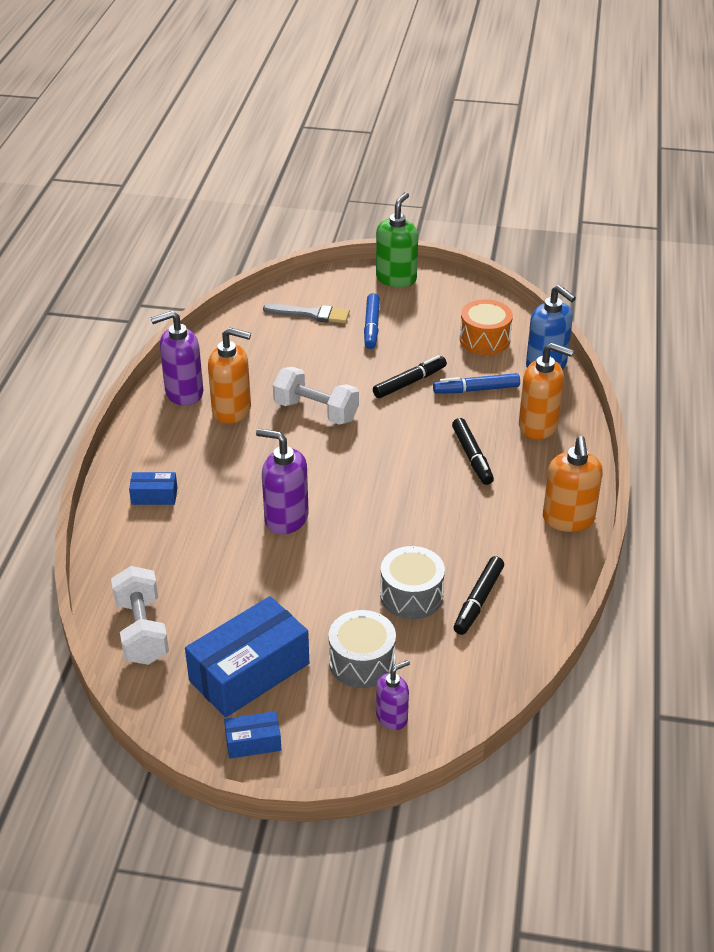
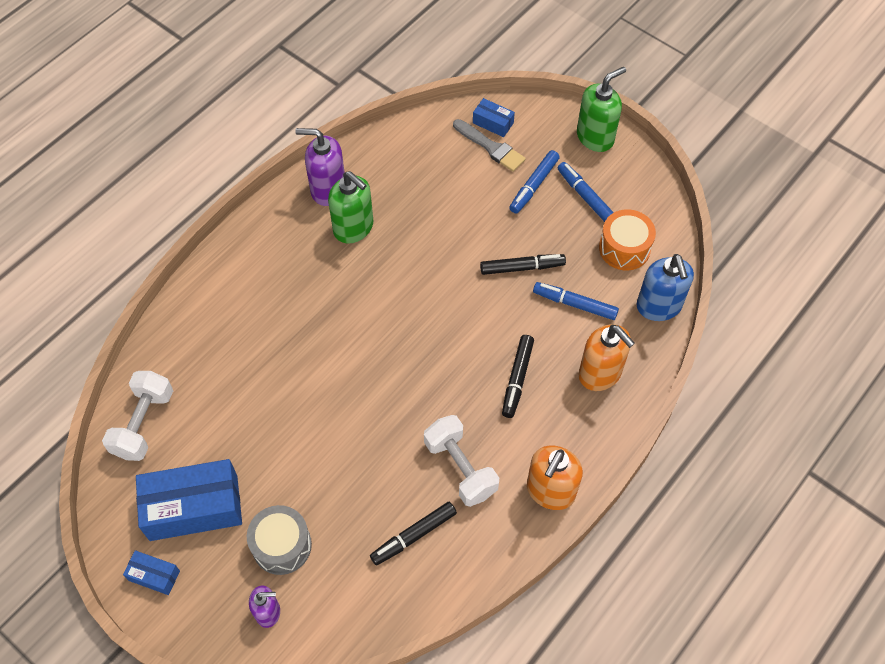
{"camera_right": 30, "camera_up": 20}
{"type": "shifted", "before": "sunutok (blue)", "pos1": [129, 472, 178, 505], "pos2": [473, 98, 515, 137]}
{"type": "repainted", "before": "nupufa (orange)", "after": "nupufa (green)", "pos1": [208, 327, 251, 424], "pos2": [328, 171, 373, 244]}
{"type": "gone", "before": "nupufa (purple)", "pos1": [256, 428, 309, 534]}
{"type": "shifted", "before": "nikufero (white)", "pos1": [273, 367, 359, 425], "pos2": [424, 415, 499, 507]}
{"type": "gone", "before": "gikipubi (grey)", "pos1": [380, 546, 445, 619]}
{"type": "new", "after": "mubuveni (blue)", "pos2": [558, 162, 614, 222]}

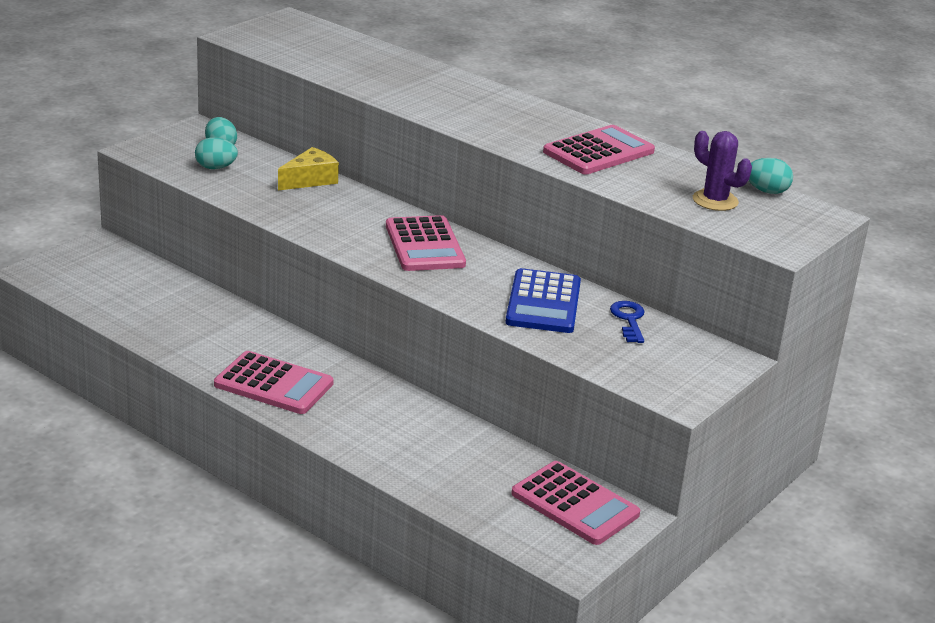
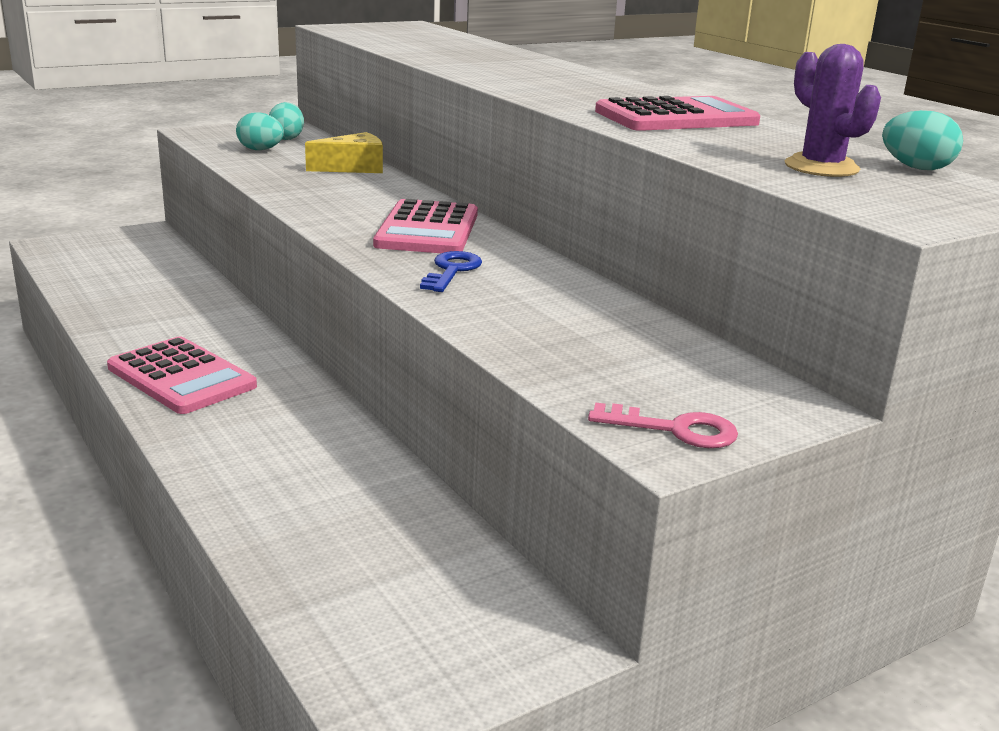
{"camera_right": 20, "camera_up": -5}
{"type": "gone", "before": "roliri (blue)", "pos1": [505, 268, 581, 333]}
{"type": "gone", "before": "roliri (pink)", "pos1": [511, 461, 640, 545]}
{"type": "shifted", "before": "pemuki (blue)", "pos1": [610, 301, 645, 343], "pos2": [420, 251, 482, 292]}
{"type": "new", "after": "pemuki (pink)", "pos2": [588, 402, 738, 448]}

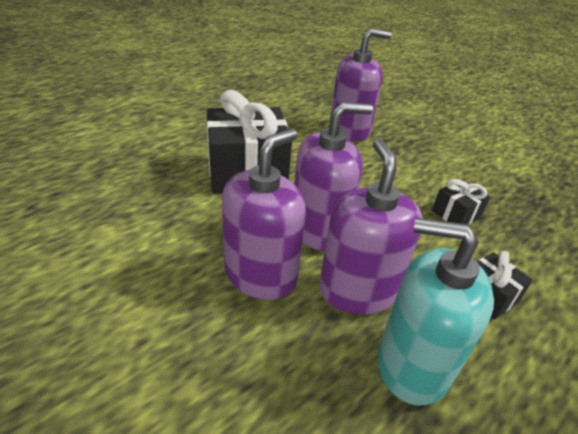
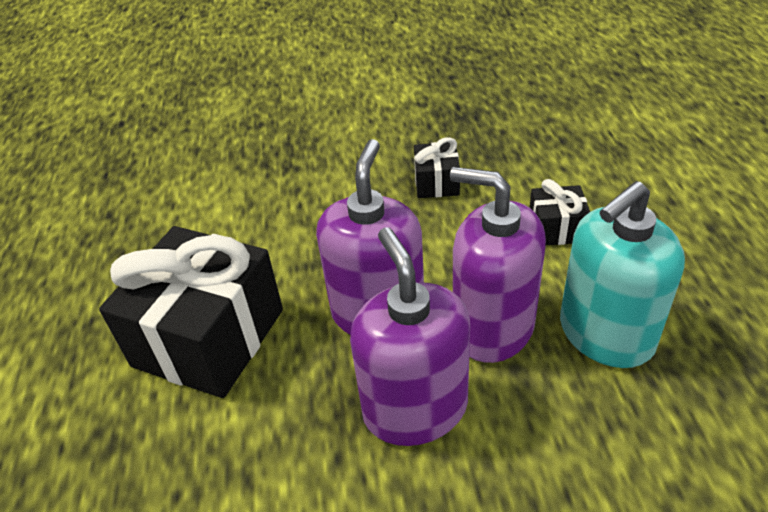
{"camera_right": -50, "camera_up": 5}
{"type": "gone", "before": "nupufa (purple)", "pos1": [330, 28, 391, 141]}

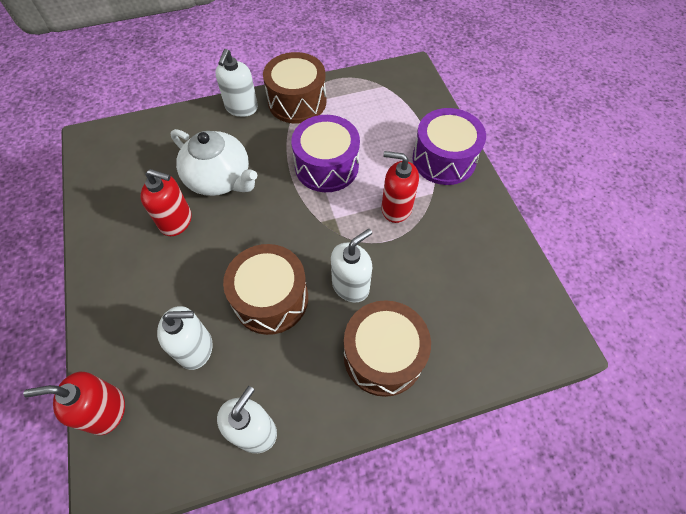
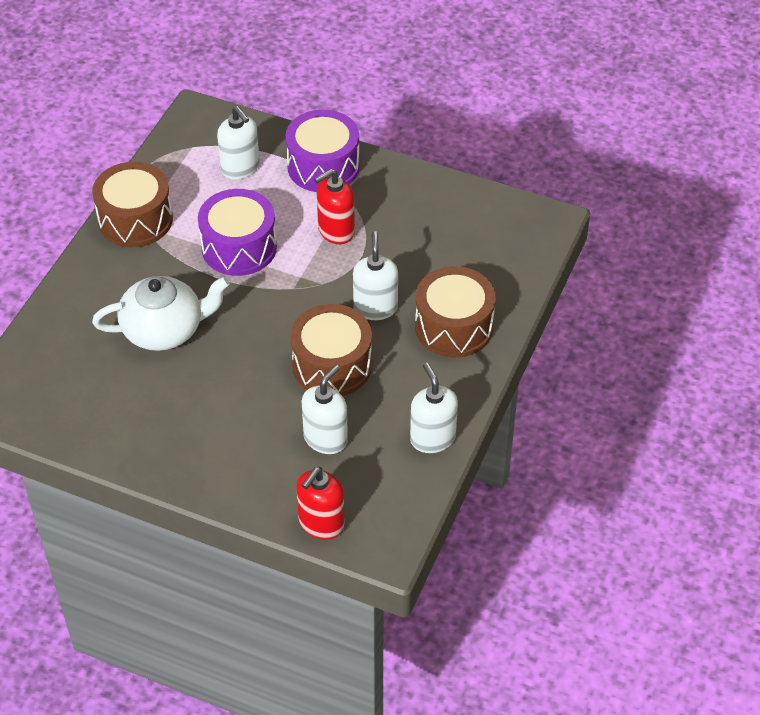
{"camera_right": -50, "camera_up": -10}
{"type": "gone", "before": "nupufa (red)", "pos1": [141, 169, 192, 236]}
{"type": "shifted", "before": "nupufa (white)", "pos1": [215, 49, 258, 117], "pos2": [217, 106, 260, 180]}

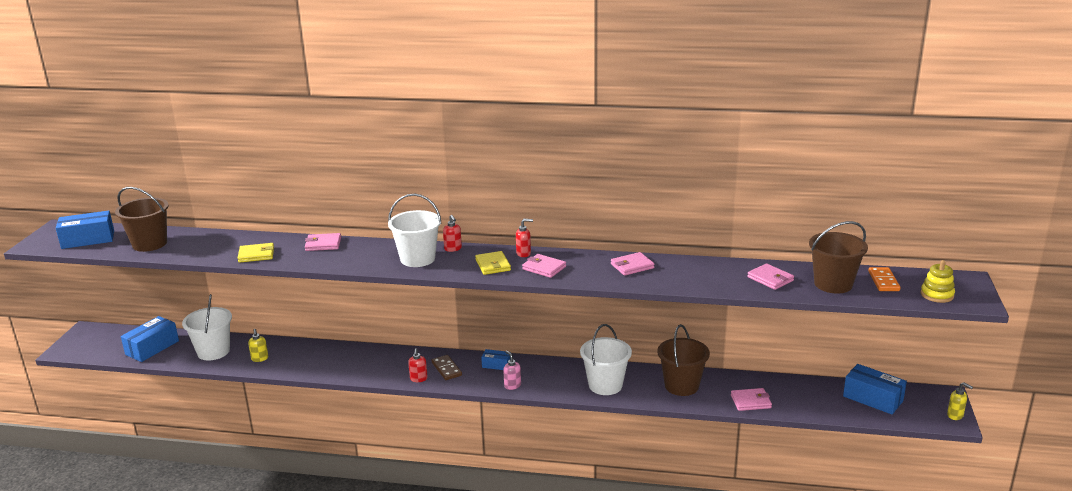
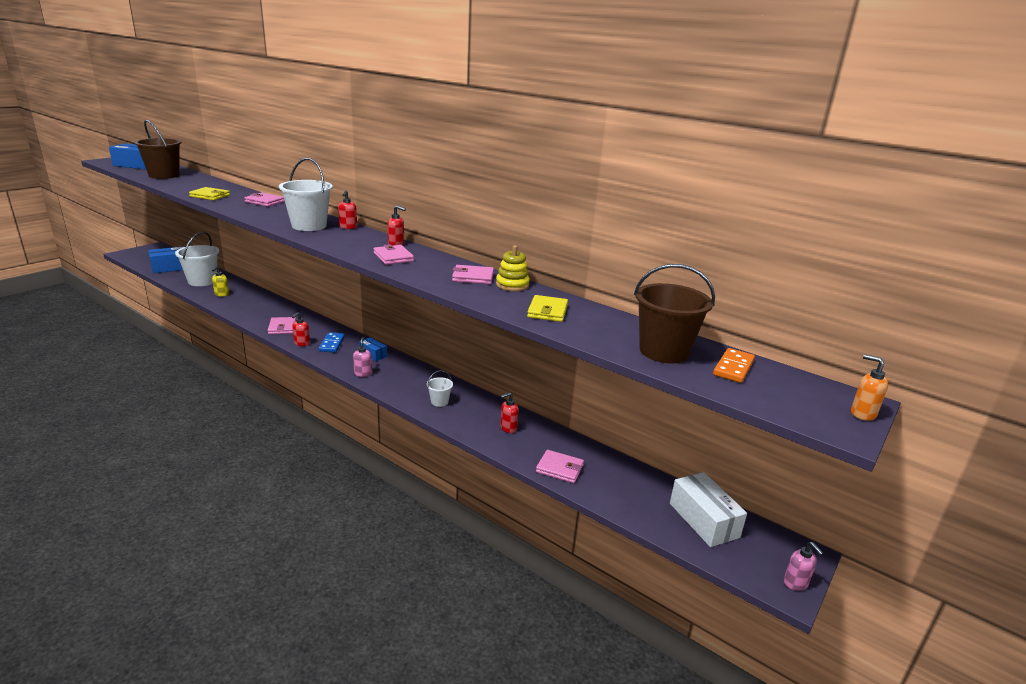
{"camera_right": 25, "camera_up": 0}
{"type": "repainted", "before": "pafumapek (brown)", "after": "pafumapek (blue)", "pos1": [432, 355, 462, 380], "pos2": [319, 332, 345, 352]}
{"type": "shifted", "before": "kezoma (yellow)", "pos1": [475, 251, 511, 275], "pos2": [527, 295, 568, 322]}
{"type": "scaled", "before": "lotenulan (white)", "pos1": [580, 324, 632, 395], "pos2": [427, 370, 453, 407], "scale": 0.48}
{"type": "swapped", "before": "lotenulan (brown)", "after": "nupufa (red)", "pos1": [657, 324, 710, 396], "pos2": [500, 392, 519, 433]}
{"type": "shifted", "before": "kezoma (pink)", "pos1": [747, 263, 794, 290], "pos2": [268, 317, 296, 334]}
{"type": "repainted", "before": "sunutok (blue)", "after": "sunutok (white)", "pos1": [843, 364, 907, 414], "pos2": [670, 472, 747, 547]}
{"type": "shifted", "before": "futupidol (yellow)", "pos1": [921, 260, 955, 303], "pos2": [496, 245, 530, 291]}
{"type": "repainted", "before": "nupufa (yellow)", "after": "nupufa (pink)", "pos1": [947, 382, 973, 420], "pos2": [784, 542, 824, 591]}
{"type": "new", "after": "nupufa (orange)", "pos2": [851, 354, 888, 421]}

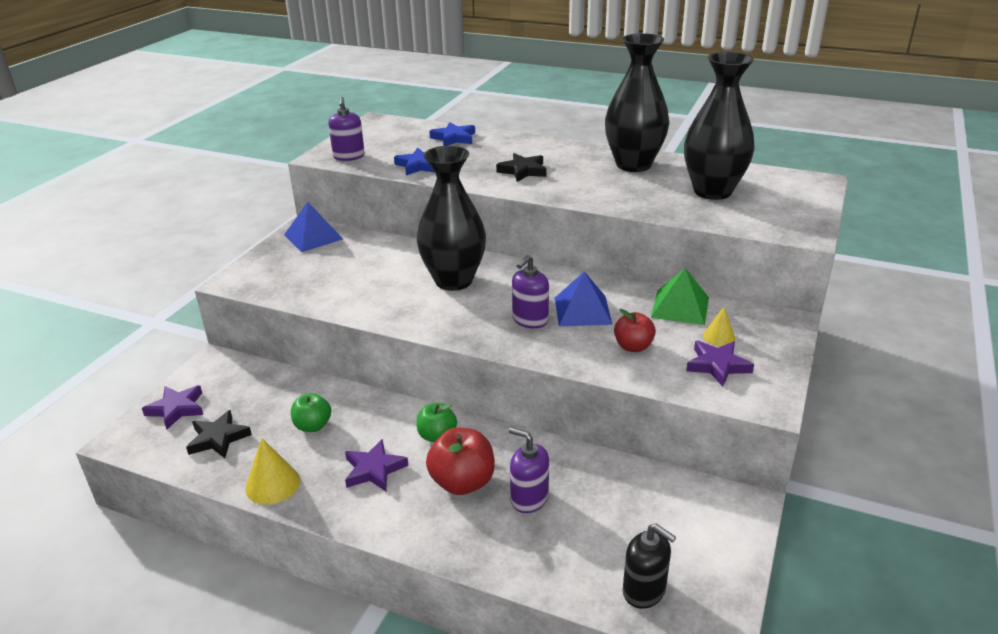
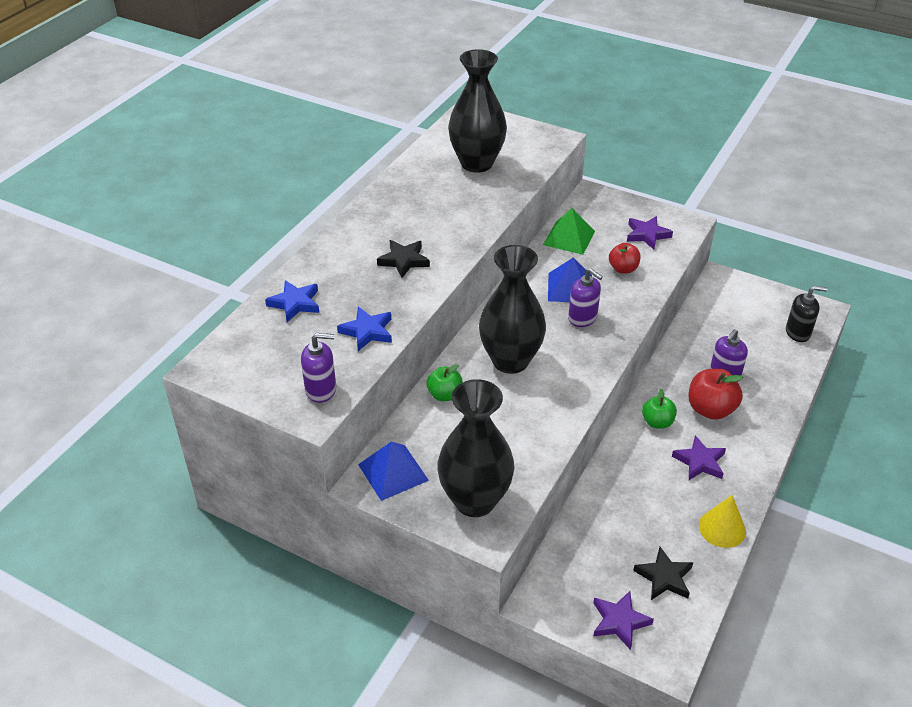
{"camera_right": -85, "camera_up": 10}
{"type": "shifted", "before": "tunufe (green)", "pos1": [291, 393, 331, 432], "pos2": [426, 364, 462, 401]}
{"type": "shifted", "before": "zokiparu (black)", "pos1": [605, 33, 669, 172], "pos2": [437, 379, 514, 517]}
{"type": "rotated", "before": "nupufa (black)", "pos1": [623, 523, 676, 609], "pos2": [786, 286, 828, 342], "turn": 45}
{"type": "gone", "before": "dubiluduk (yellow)", "pos1": [703, 307, 735, 346]}

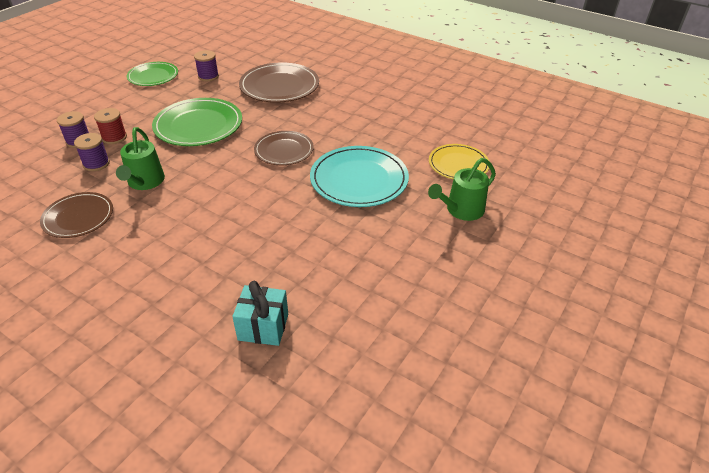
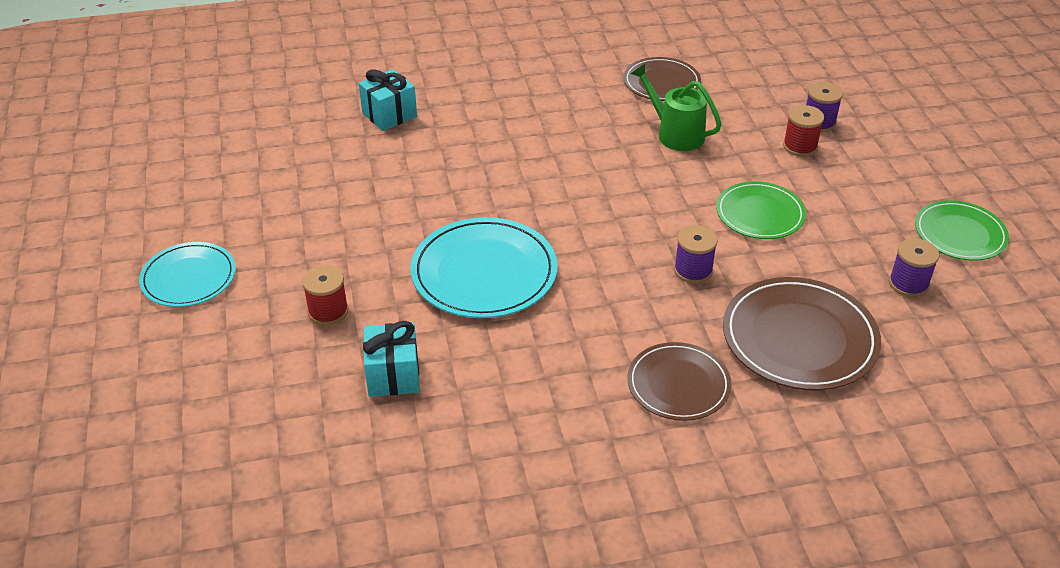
{"camera_right": 135, "camera_up": 0}
{"type": "shifted", "before": "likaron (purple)", "pos1": [74, 133, 110, 171], "pos2": [674, 225, 718, 284]}
{"type": "scaled", "before": "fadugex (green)", "pos1": [152, 98, 242, 146], "pos2": [716, 181, 806, 239], "scale": 0.64}
{"type": "shifted", "before": "fadugex (brown)", "pos1": [254, 131, 314, 165], "pos2": [627, 342, 732, 421]}
{"type": "swapped", "before": "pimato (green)", "after": "likaron (red)", "pos1": [428, 158, 496, 221], "pos2": [302, 265, 349, 325]}
{"type": "swapped", "before": "fadugex (yellow)", "after": "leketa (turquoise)", "pos1": [429, 144, 490, 179], "pos2": [363, 321, 419, 397]}
{"type": "new", "after": "fadugex (turquoise)", "pos2": [139, 242, 236, 307]}

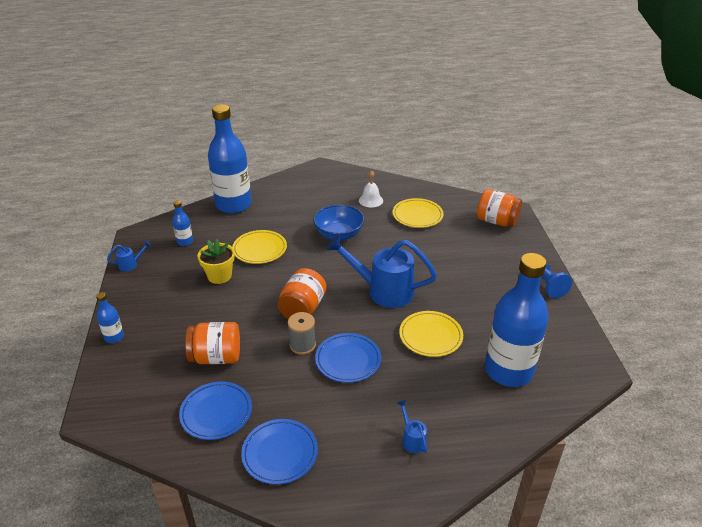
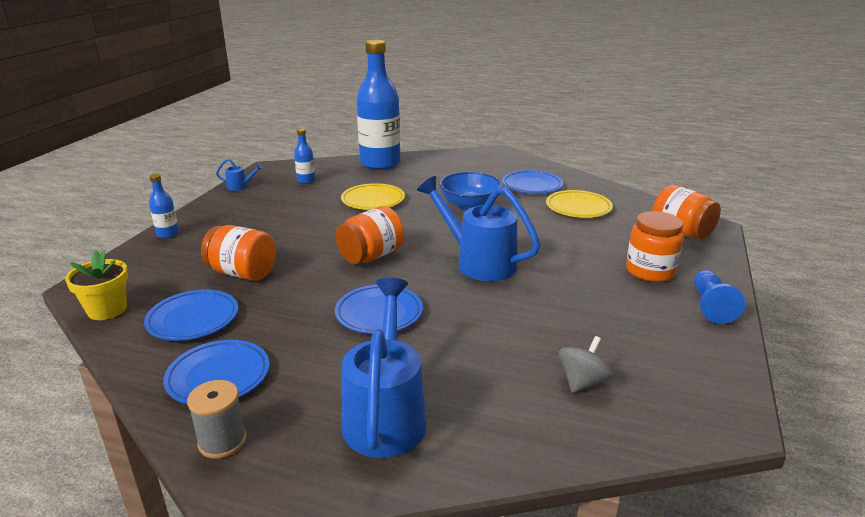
{"camera_right": 25, "camera_up": -10}
{"type": "shifted", "before": "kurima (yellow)", "pos1": [198, 239, 235, 284], "pos2": [65, 250, 128, 320]}
{"type": "shifted", "before": "likaron (grey)", "pos1": [288, 312, 316, 355], "pos2": [187, 380, 247, 459]}
{"type": "swapped", "before": "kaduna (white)", "after": "fadugex (blue)", "pos1": [359, 170, 383, 207], "pos2": [502, 170, 563, 194]}
{"type": "scaled", "before": "pimato (blue)", "pos1": [397, 400, 427, 453], "pos2": [341, 278, 427, 458], "scale": 2.35}
{"type": "gone", "before": "fadugex (yellow)", "pos1": [399, 311, 463, 357]}
{"type": "swapped", "before": "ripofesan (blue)", "after": "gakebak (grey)", "pos1": [485, 253, 549, 387], "pos2": [559, 336, 614, 393]}
{"type": "new", "after": "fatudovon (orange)", "pos2": [626, 211, 684, 282]}

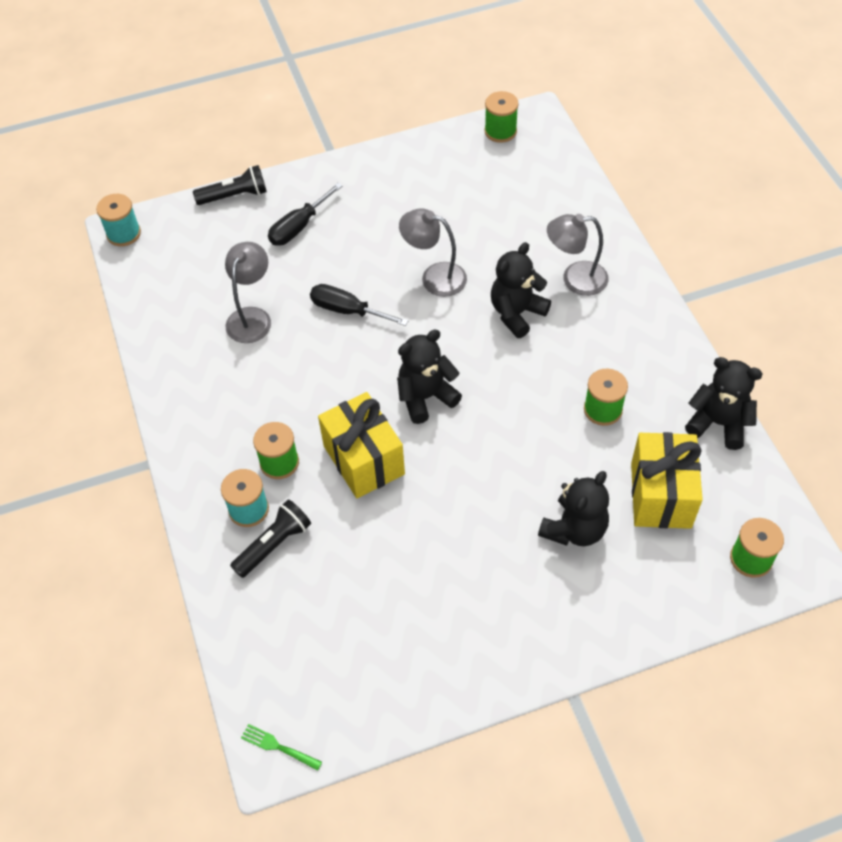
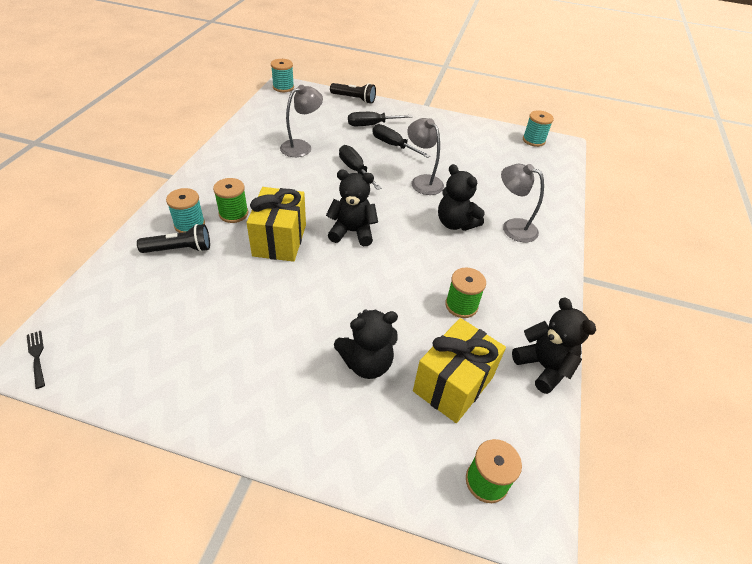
{"camera_right": 30, "camera_up": -10}
{"type": "repainted", "before": "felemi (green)", "after": "felemi (black)", "pos1": [241, 724, 322, 771], "pos2": [27, 331, 45, 389]}
{"type": "repainted", "before": "likaron (green)", "after": "likaron (turquoise)", "pos1": [484, 91, 519, 143], "pos2": [523, 110, 554, 147]}
{"type": "rotated", "before": "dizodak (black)", "pos1": [491, 242, 551, 338], "pos2": [438, 164, 485, 231], "turn": -120}
{"type": "new", "after": "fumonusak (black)", "pos2": [372, 124, 431, 158]}

